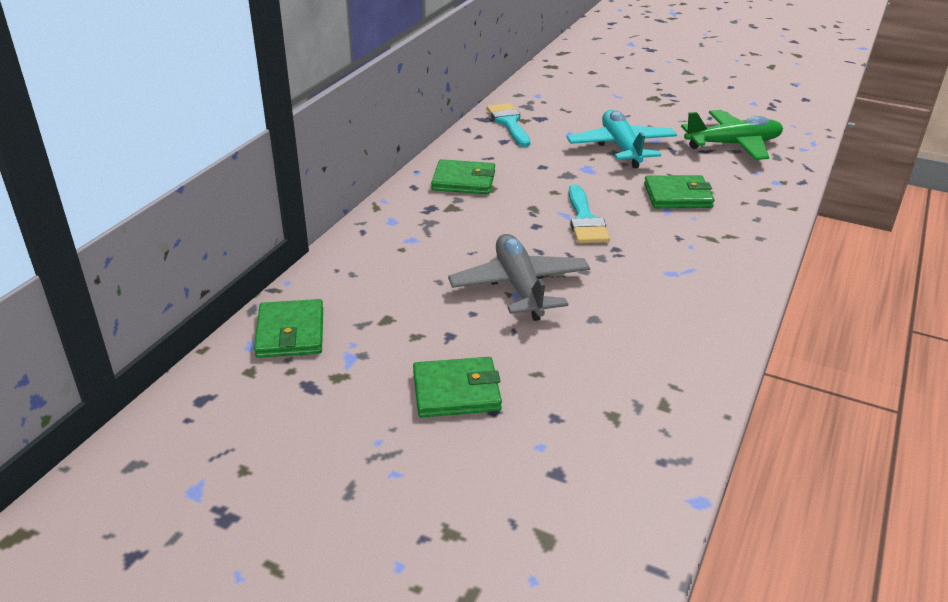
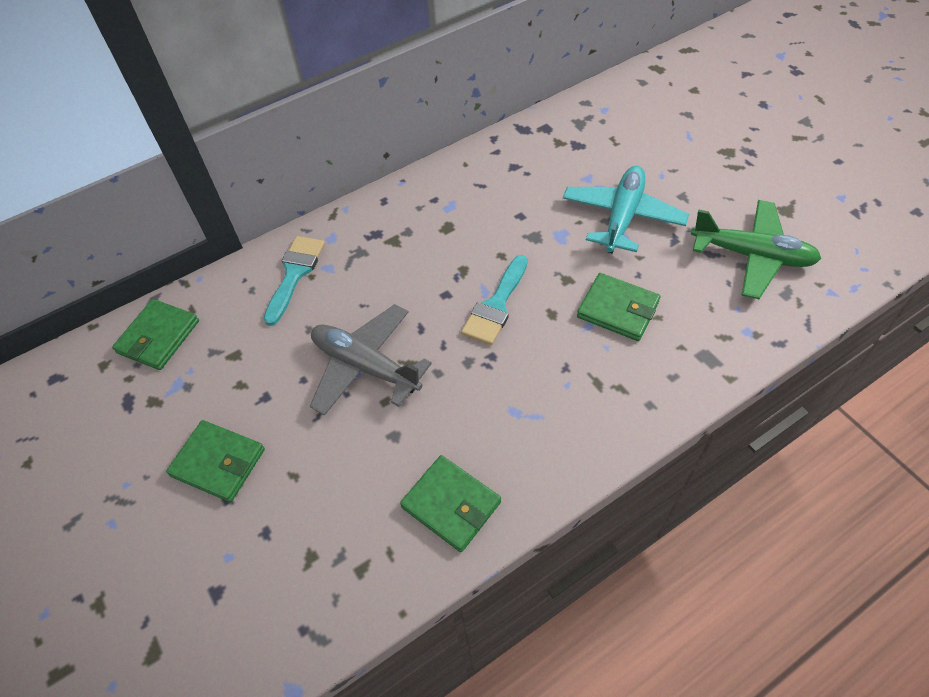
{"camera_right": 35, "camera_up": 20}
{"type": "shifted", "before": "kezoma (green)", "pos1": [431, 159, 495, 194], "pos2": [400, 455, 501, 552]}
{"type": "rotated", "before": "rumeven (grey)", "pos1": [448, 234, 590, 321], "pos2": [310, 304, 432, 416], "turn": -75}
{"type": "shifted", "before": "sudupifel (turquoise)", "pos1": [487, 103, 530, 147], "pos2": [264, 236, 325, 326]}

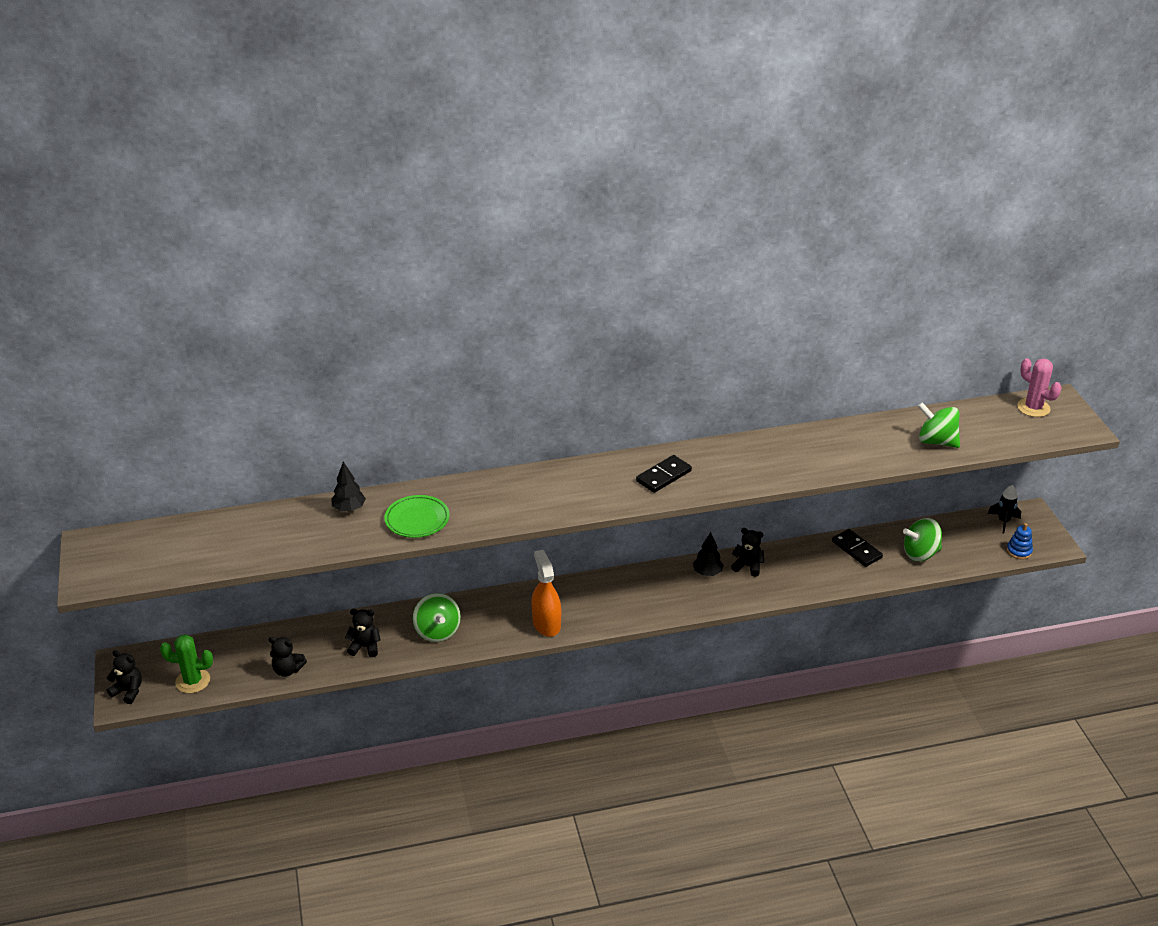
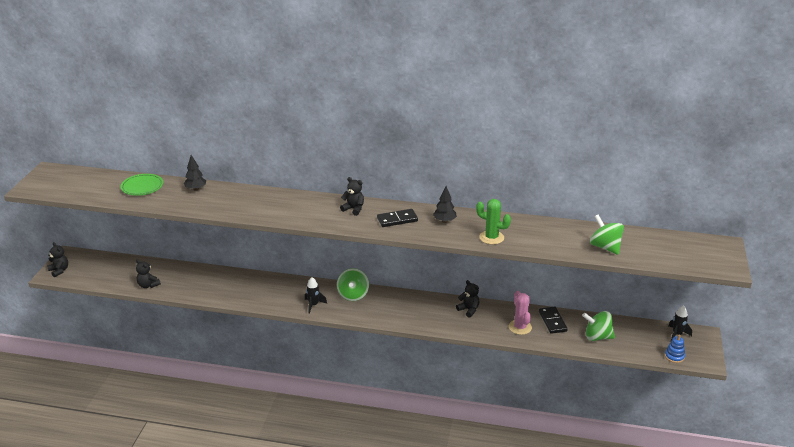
{"camera_right": 25, "camera_up": -5}
{"type": "shifted", "before": "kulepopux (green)", "pos1": [160, 634, 213, 693], "pos2": [476, 199, 511, 245]}
{"type": "shifted", "before": "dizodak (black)", "pos1": [345, 609, 381, 657], "pos2": [340, 177, 364, 216]}
{"type": "shifted", "before": "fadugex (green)", "pos1": [384, 495, 450, 538], "pos2": [120, 174, 163, 196]}
{"type": "shifted", "before": "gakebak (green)", "pos1": [413, 593, 461, 642], "pos2": [337, 268, 369, 301]}
{"type": "swapped", "before": "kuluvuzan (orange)", "after": "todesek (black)", "pos1": [531, 550, 561, 637], "pos2": [305, 277, 327, 314]}
{"type": "shifted", "before": "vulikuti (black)", "pos1": [693, 532, 724, 576], "pos2": [433, 186, 457, 223]}
{"type": "shifted", "before": "kulepopux (pink)", "pos1": [1017, 358, 1061, 417], "pos2": [509, 291, 532, 335]}

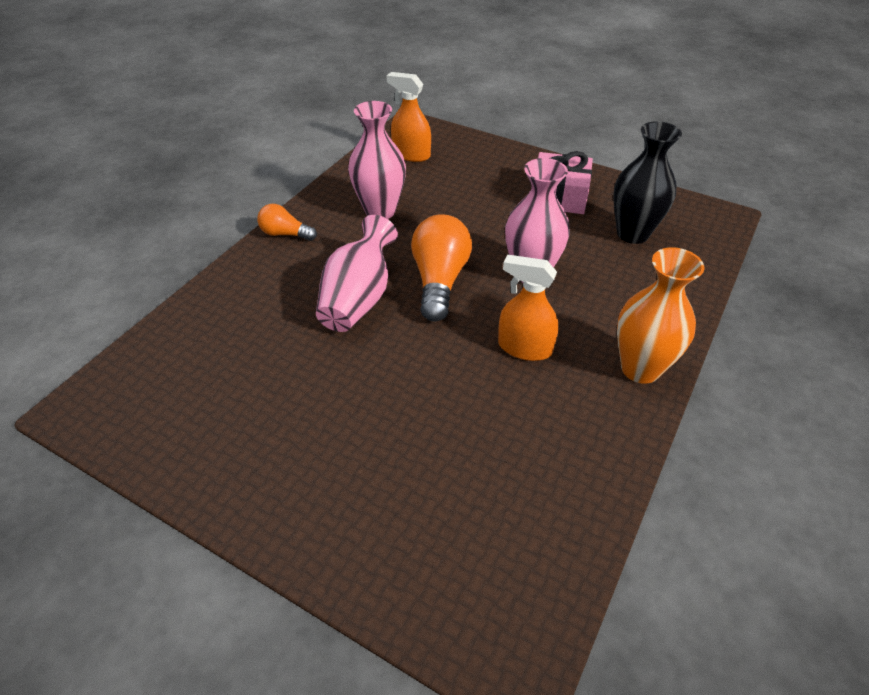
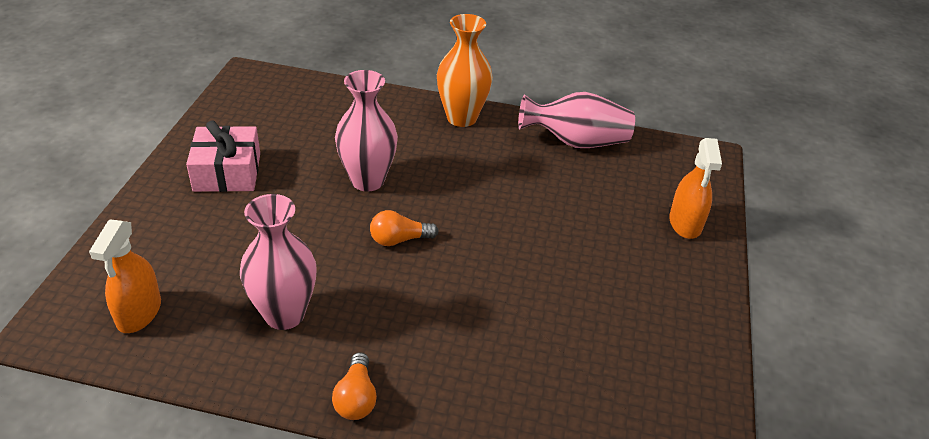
{"camera_right": -110, "camera_up": -5}
{"type": "shifted", "before": "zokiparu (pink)", "pos1": [316, 215, 398, 332], "pos2": [518, 92, 635, 148]}
{"type": "scaled", "before": "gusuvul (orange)", "pos1": [411, 214, 472, 322], "pos2": [370, 210, 439, 246], "scale": 0.56}
{"type": "shifted", "before": "kuluvuzan (orange)", "pos1": [498, 254, 559, 361], "pos2": [669, 138, 722, 239]}
{"type": "gone", "before": "zokiparu (black)", "pos1": [613, 121, 682, 244]}

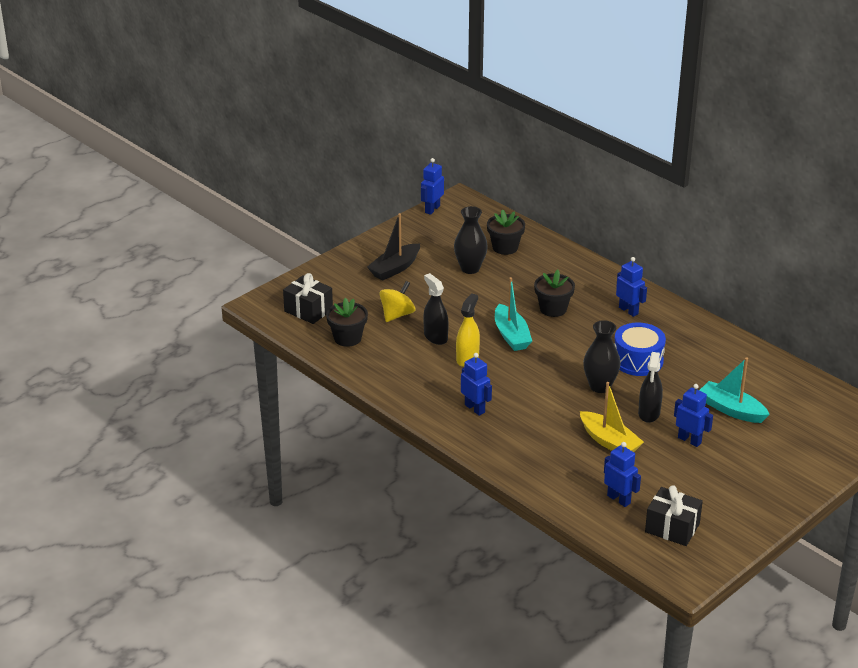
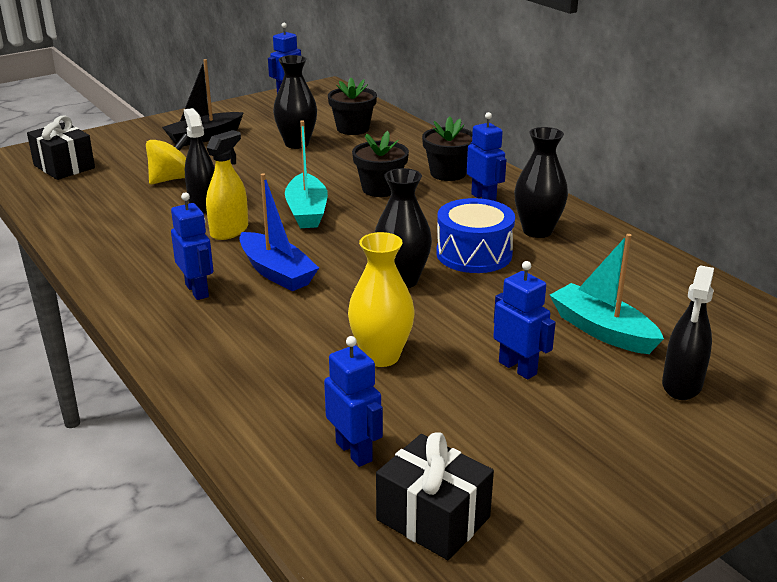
{"camera_right": 10, "camera_up": -5}
{"type": "shifted", "before": "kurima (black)", "pos1": [326, 298, 368, 347], "pos2": [422, 116, 473, 181]}
{"type": "swapped", "before": "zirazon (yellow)", "after": "zokiparu (yellow)", "pos1": [580, 382, 644, 452], "pos2": [348, 232, 415, 367]}
{"type": "shifted", "before": "kuluvuzan (black)", "pos1": [638, 352, 663, 423], "pos2": [662, 265, 714, 400]}
{"type": "new", "after": "zirazon (blue)", "pos2": [239, 173, 319, 291]}
{"type": "new", "after": "zokiparu (black)", "pos2": [514, 127, 568, 238]}

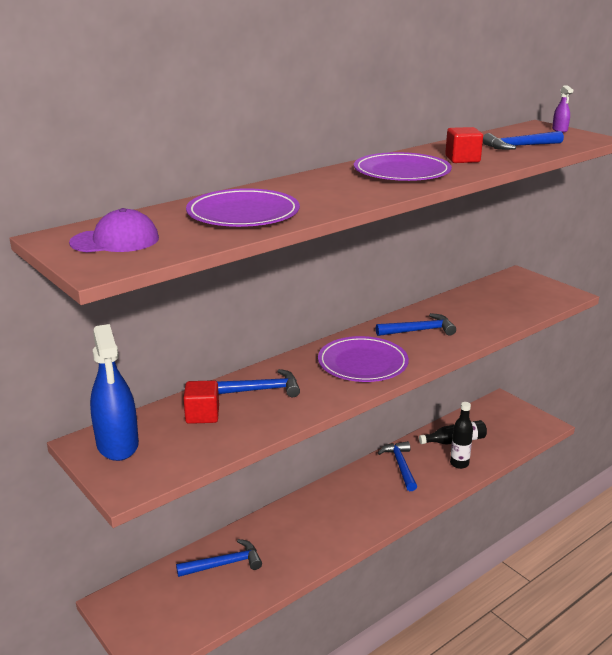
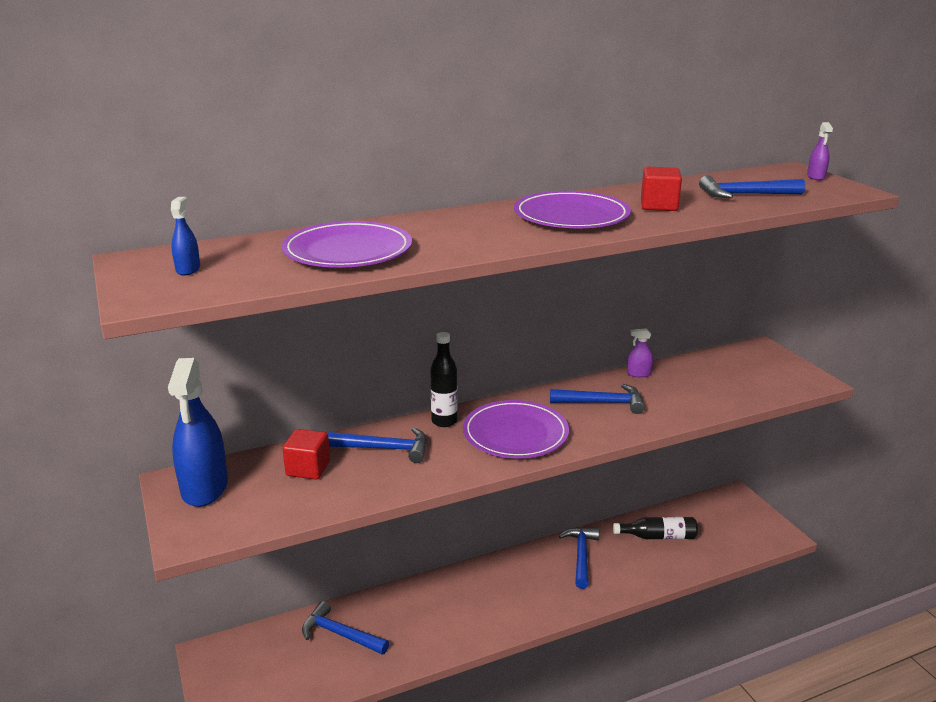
{"camera_right": 15, "camera_up": 0}
{"type": "swapped", "before": "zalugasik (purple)", "after": "kuluvuzan (blue)", "pos1": [69, 208, 159, 252], "pos2": [171, 197, 200, 276]}
{"type": "rotated", "before": "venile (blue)", "pos1": [176, 539, 262, 577], "pos2": [302, 601, 389, 655], "turn": -150}
{"type": "shifted", "before": "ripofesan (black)", "pos1": [450, 402, 473, 469], "pos2": [430, 332, 458, 427]}
{"type": "new", "after": "kuluvuzan (purple)", "pos2": [627, 328, 653, 377]}

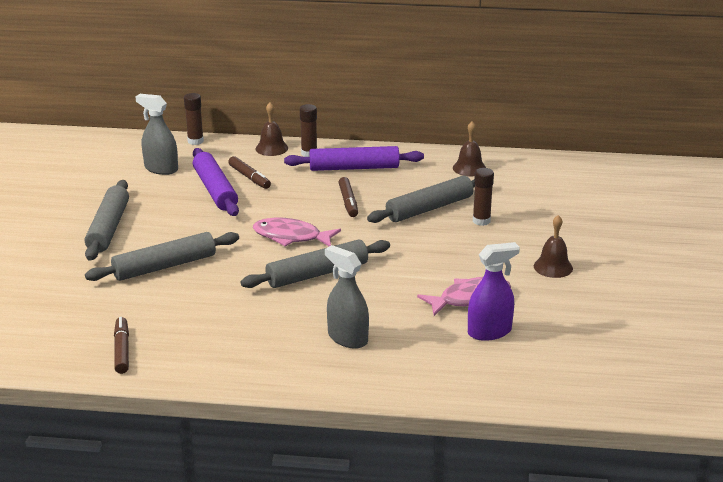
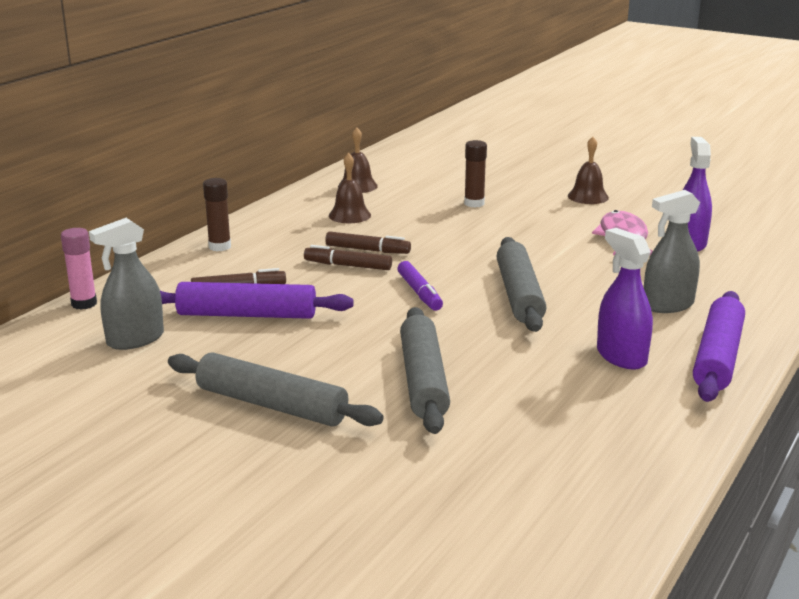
{"camera_right": -65, "camera_up": -5}
{"type": "shifted", "before": "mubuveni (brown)", "pos1": [114, 317, 129, 374], "pos2": [304, 245, 392, 270]}
{"type": "repainted", "before": "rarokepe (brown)", "after": "rarokepe (pink)", "pos1": [184, 93, 204, 145], "pos2": [61, 228, 97, 310]}
{"type": "swapped", "before": "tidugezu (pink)", "after": "mubuveni (purple)", "pos1": [253, 218, 341, 247], "pos2": [397, 261, 443, 311]}
{"type": "shifted", "before": "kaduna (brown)", "pos1": [255, 102, 288, 156], "pos2": [329, 153, 371, 223]}
{"type": "shifted", "before": "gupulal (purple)", "pos1": [284, 146, 424, 171], "pos2": [693, 291, 745, 402]}
{"type": "gone", "before": "gupulal (grey)", "pos1": [367, 176, 475, 223]}
{"type": "new", "after": "kuluvuzan (purple)", "pos2": [597, 228, 653, 369]}

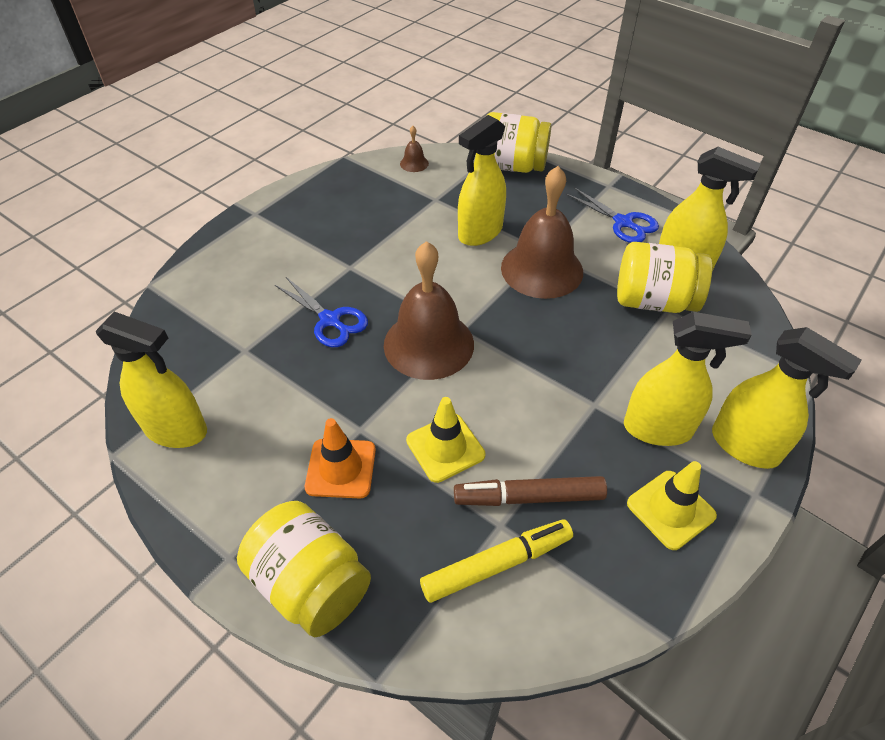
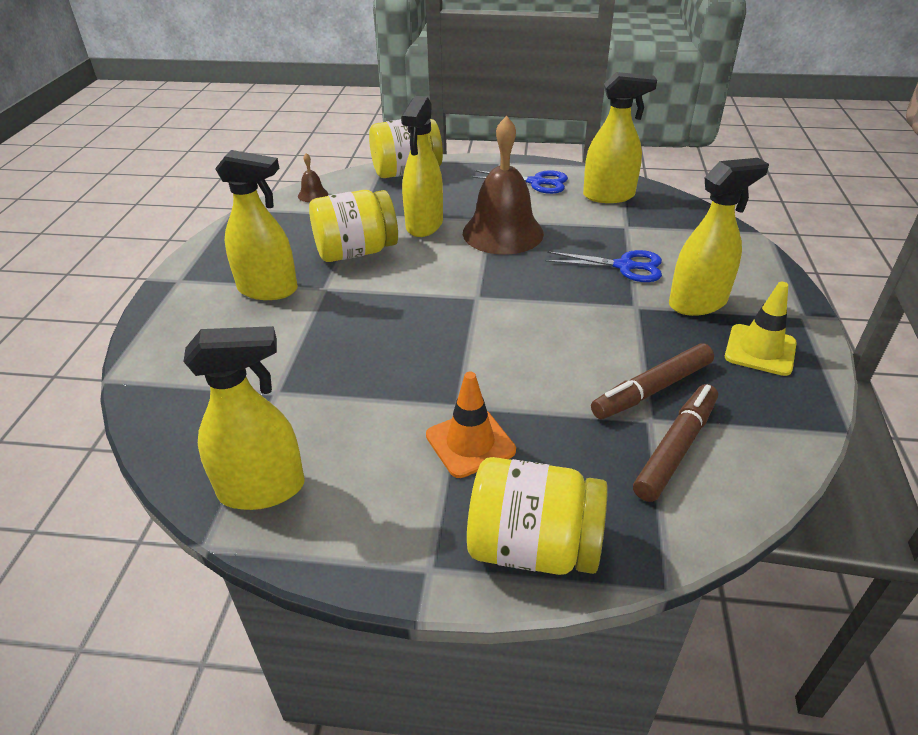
{"camera_right": -30, "camera_up": -10}
{"type": "shifted", "before": "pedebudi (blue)", "pos1": [275, 277, 368, 347], "pos2": [546, 250, 662, 282]}
{"type": "gone", "before": "kaduna (brown)", "pos1": [384, 241, 474, 380]}
{"type": "gone", "before": "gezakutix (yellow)", "pos1": [406, 397, 485, 483]}
{"type": "repainted", "before": "mubuveni (yellow)", "after": "mubuveni (brown)", "pos1": [420, 519, 573, 603], "pos2": [633, 384, 718, 502]}
{"type": "shifted", "before": "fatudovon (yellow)", "pos1": [617, 242, 712, 313], "pos2": [309, 190, 398, 262]}
{"type": "shifted", "before": "kuluvuzan (yellow)", "pos1": [712, 327, 862, 469], "pos2": [215, 150, 298, 300]}

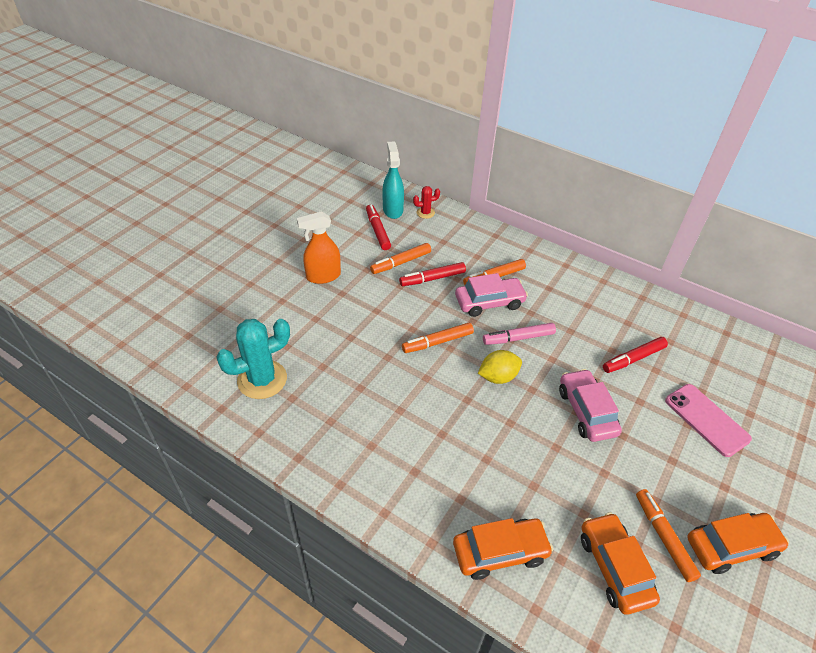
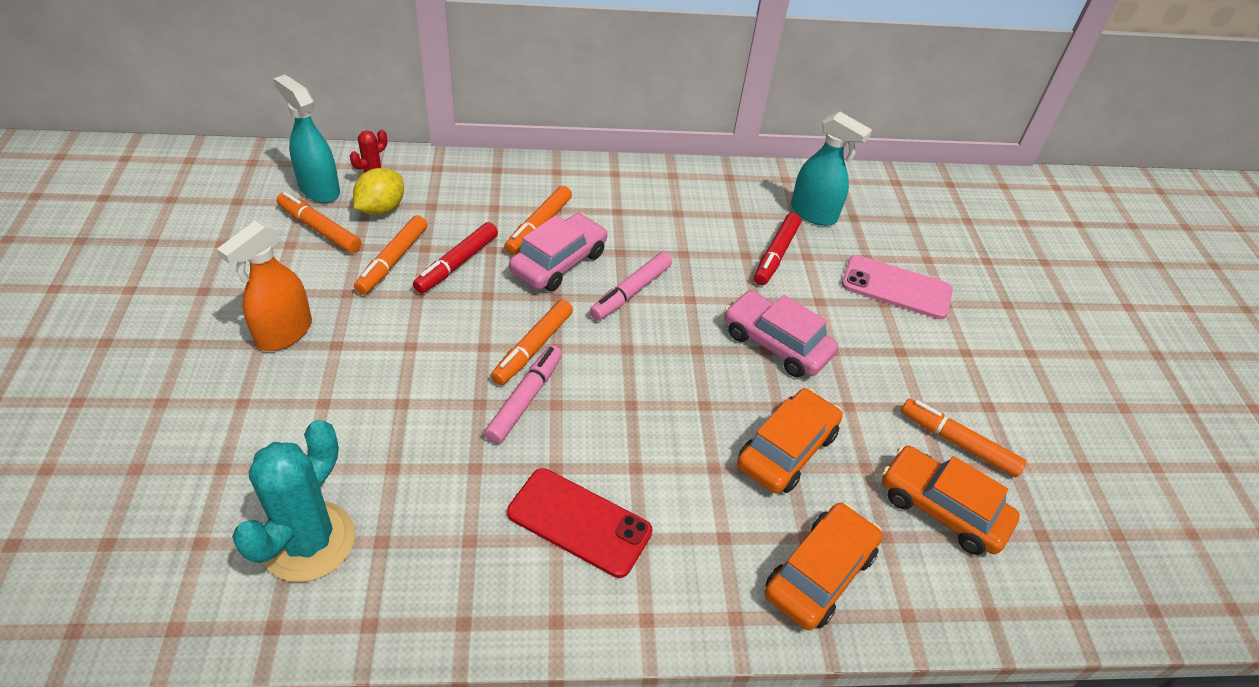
{"camera_right": -40, "camera_up": 0}
{"type": "repainted", "before": "mubuveni (red)", "after": "mubuveni (orange)", "pos1": [366, 204, 391, 250], "pos2": [276, 192, 361, 253]}
{"type": "shifted", "before": "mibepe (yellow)", "pos1": [478, 350, 522, 384], "pos2": [353, 168, 404, 215]}
{"type": "shifted", "before": "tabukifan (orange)", "pos1": [687, 513, 789, 574], "pos2": [737, 388, 843, 493]}
{"type": "new", "after": "mubuveni (pink)", "pos2": [484, 346, 562, 444]}
{"type": "new", "after": "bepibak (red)", "pos2": [507, 468, 653, 578]}
{"type": "new", "after": "kuluvuzan (turquoise)", "pos2": [791, 112, 872, 226]}

